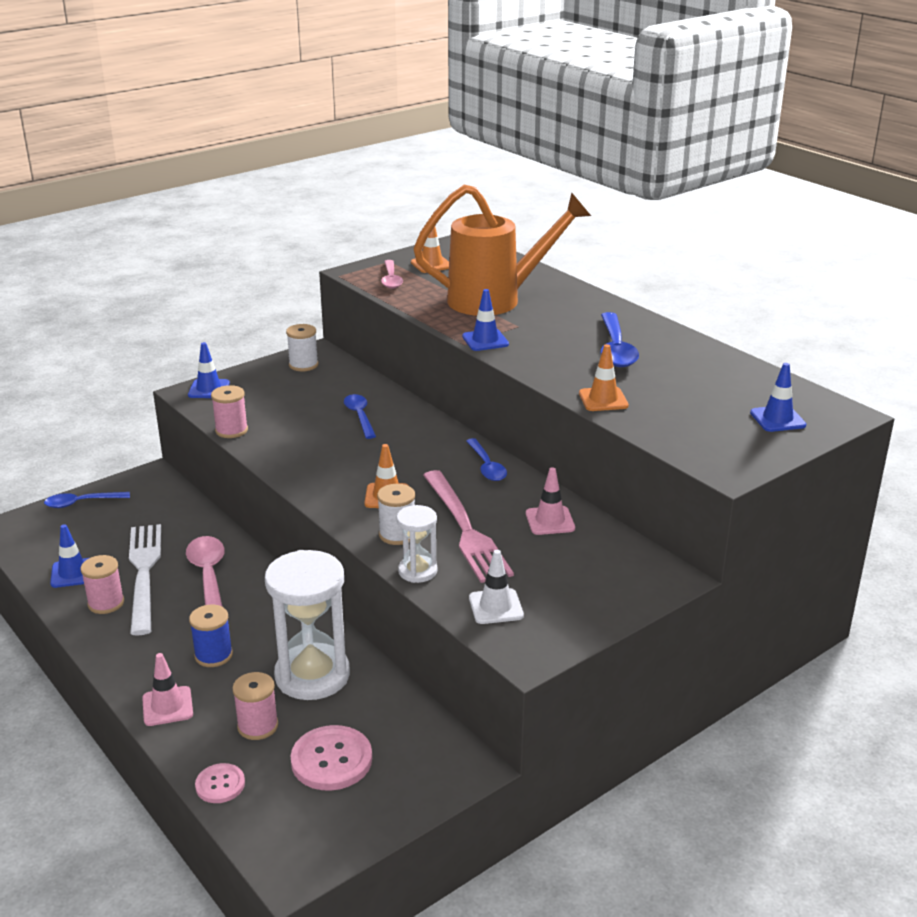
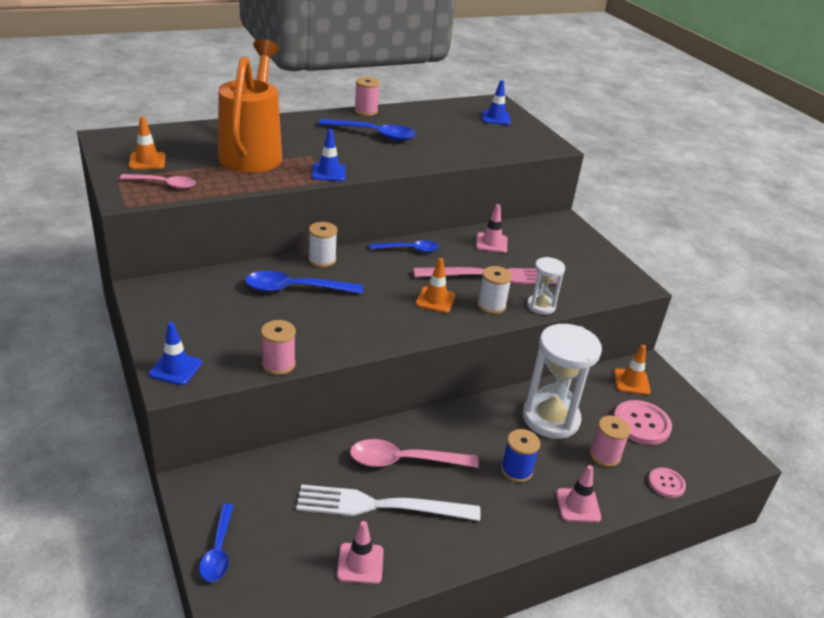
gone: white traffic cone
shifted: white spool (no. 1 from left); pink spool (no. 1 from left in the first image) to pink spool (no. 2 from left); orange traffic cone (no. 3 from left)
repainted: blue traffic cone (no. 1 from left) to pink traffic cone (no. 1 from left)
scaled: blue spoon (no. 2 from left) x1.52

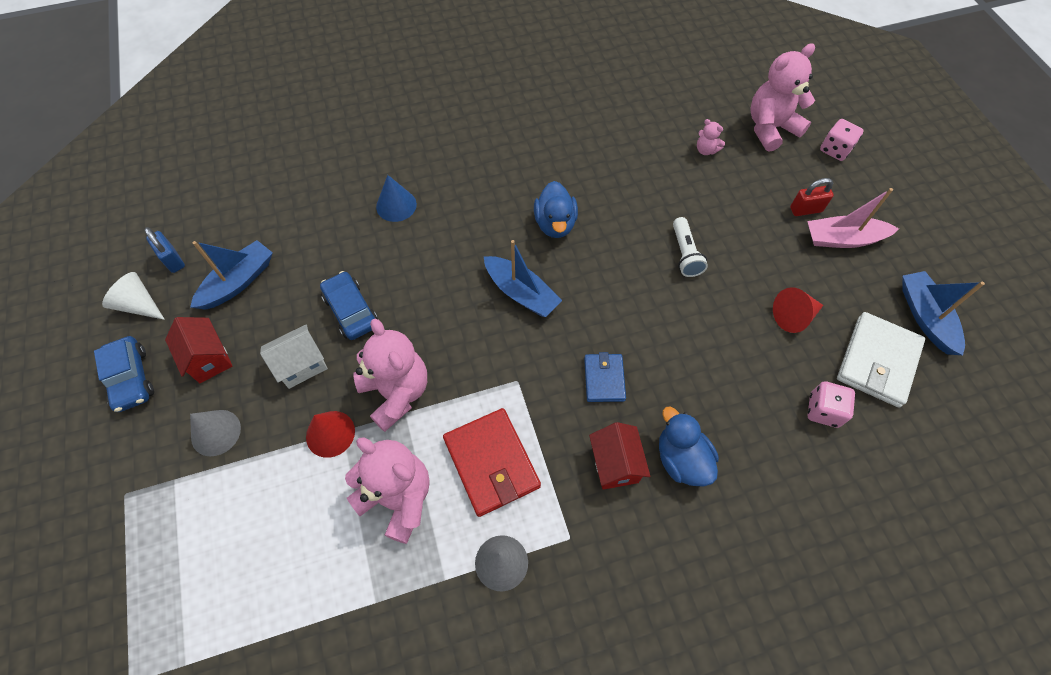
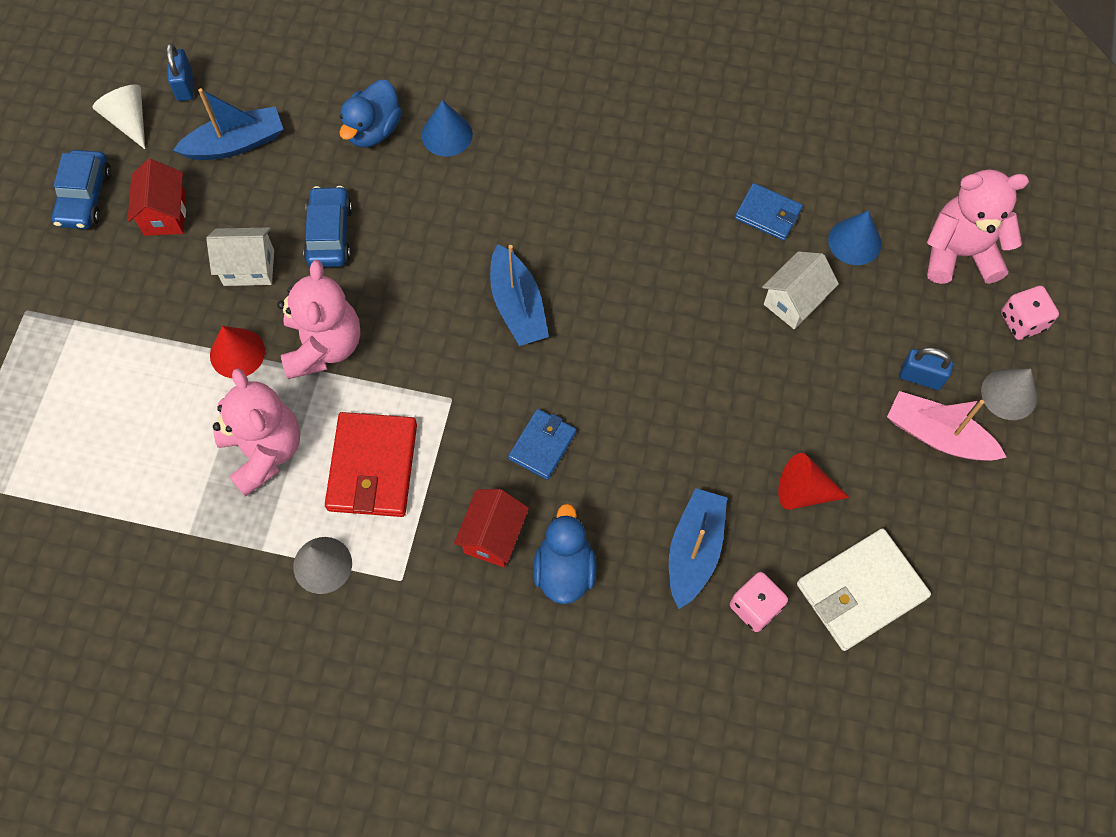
gone: white flashlight
new: blue wallet (no. 2 from left); white house (no. 2 from left)
shifted: blue duck (no. 1 from left); blue boat (no. 3 from left); grey cone (no. 1 from left in the first image) to grey cone (no. 2 from left)
swapped: pink teddy bear (no. 3 from left) to blue cone (no. 2 from left)
repainted: red padlock to blue padlock (no. 2 from left)

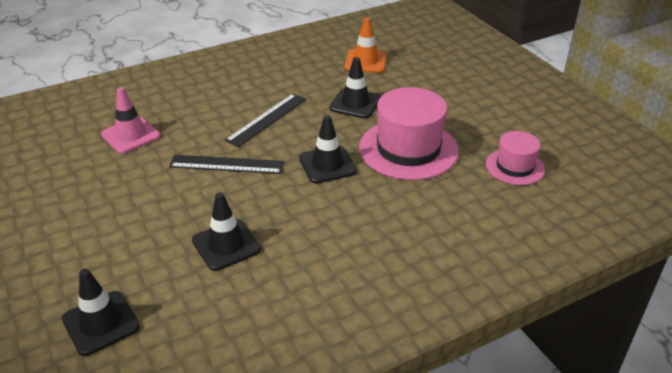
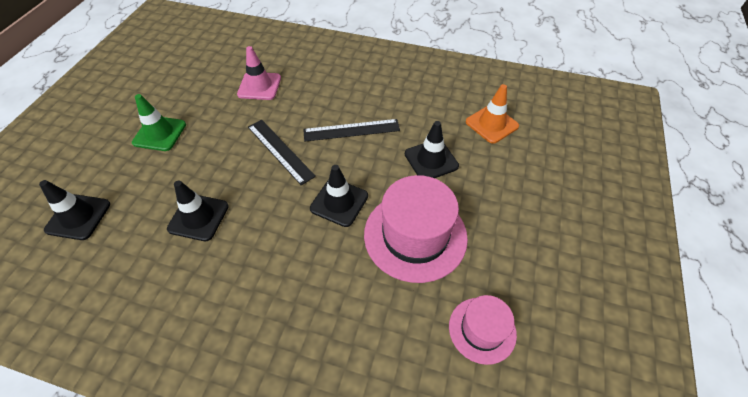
new: green traffic cone

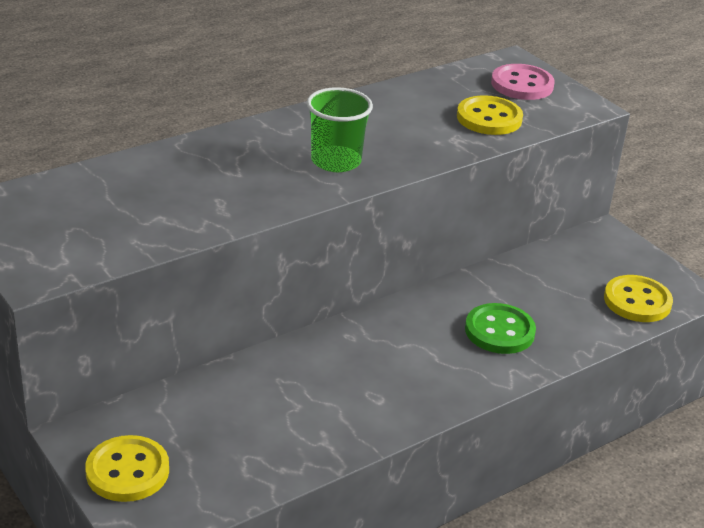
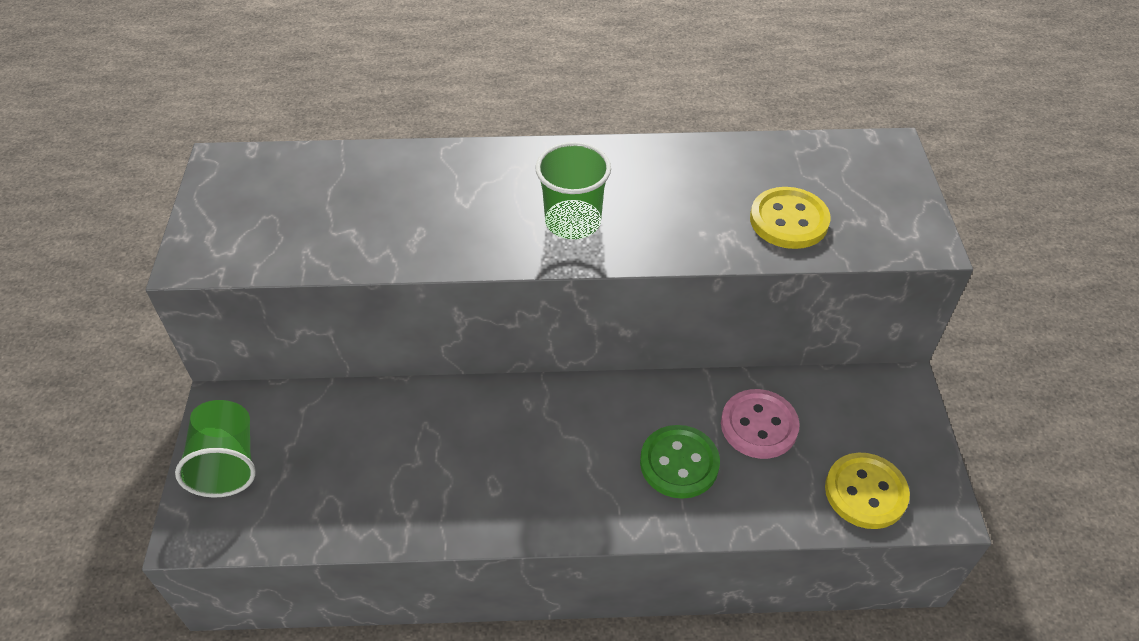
shifted: pink button
swapped: yellow button (no. 1 from left) to green cup (no. 1 from left)

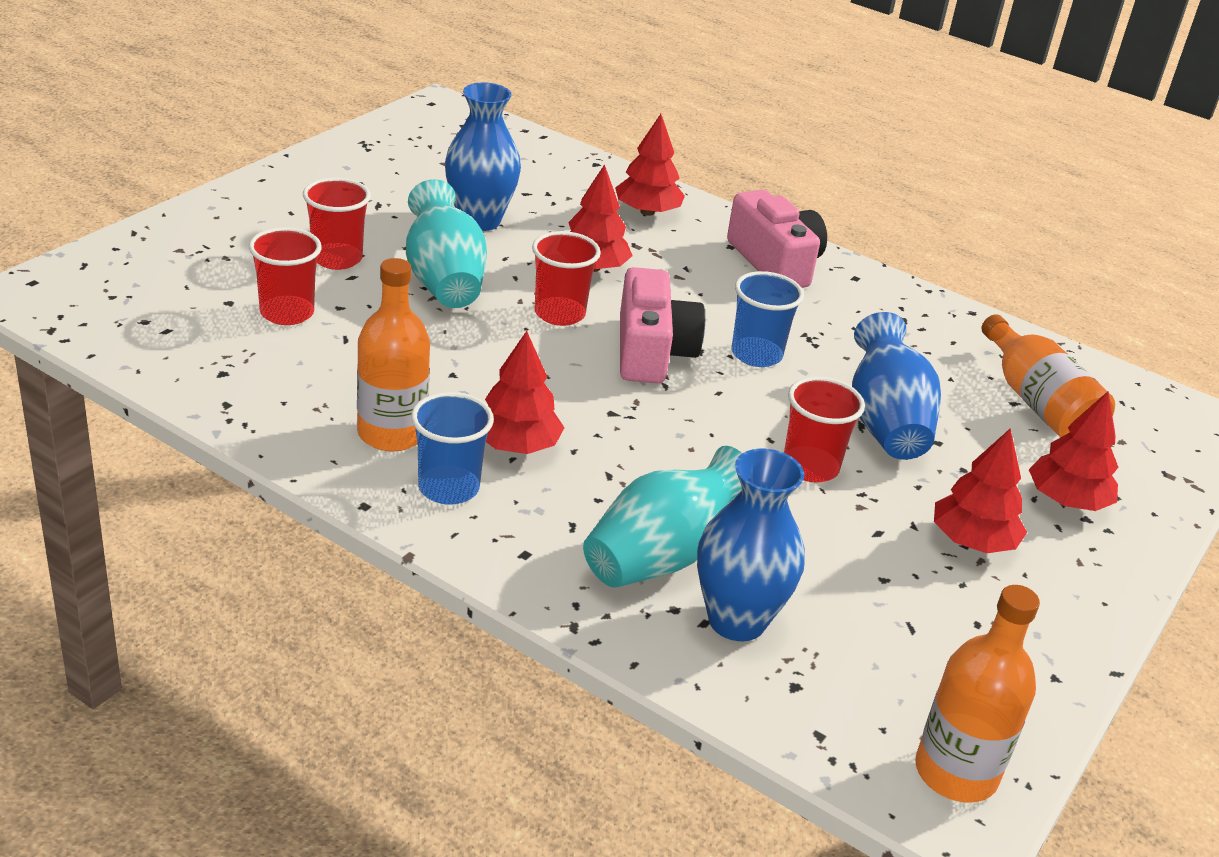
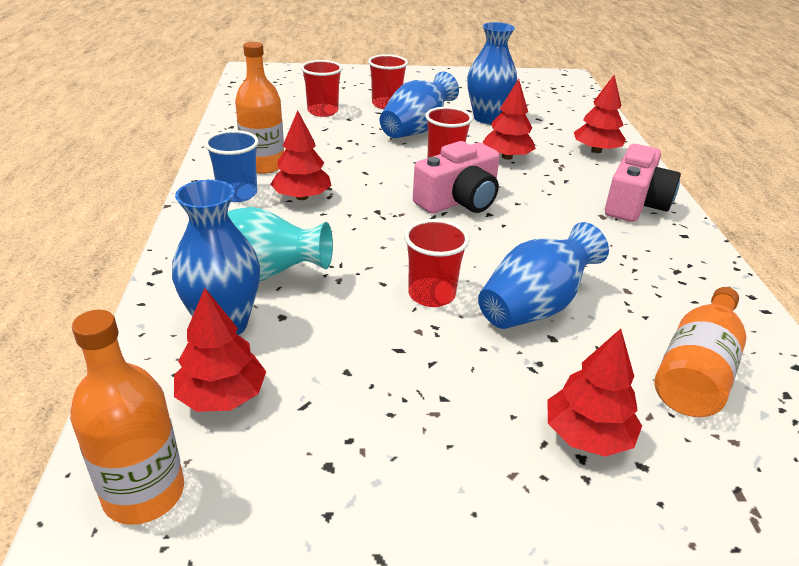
gone: blue cup (no. 2 from left)
shifted: red tree (no. 4 from left in the first image) to red tree (no. 1 from left)
repainted: turquoise vase (no. 1 from left) to blue vase (no. 2 from left)

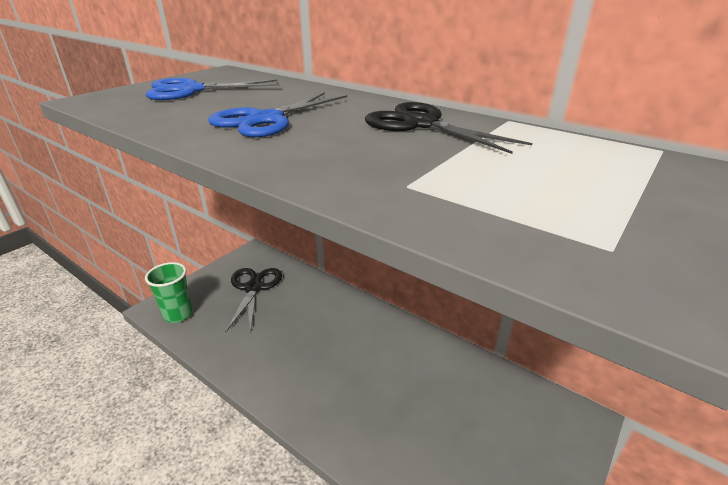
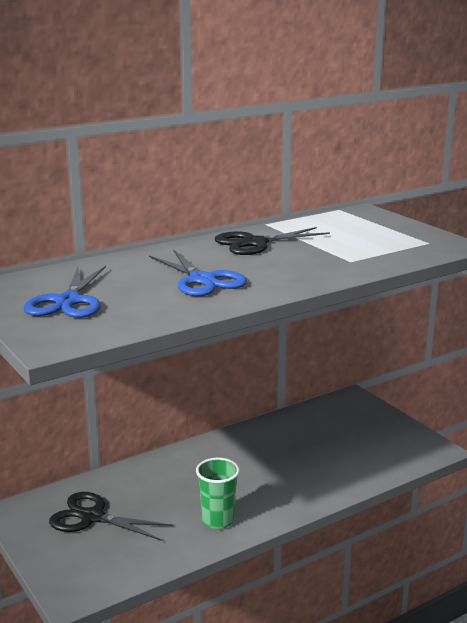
shifted: green cup

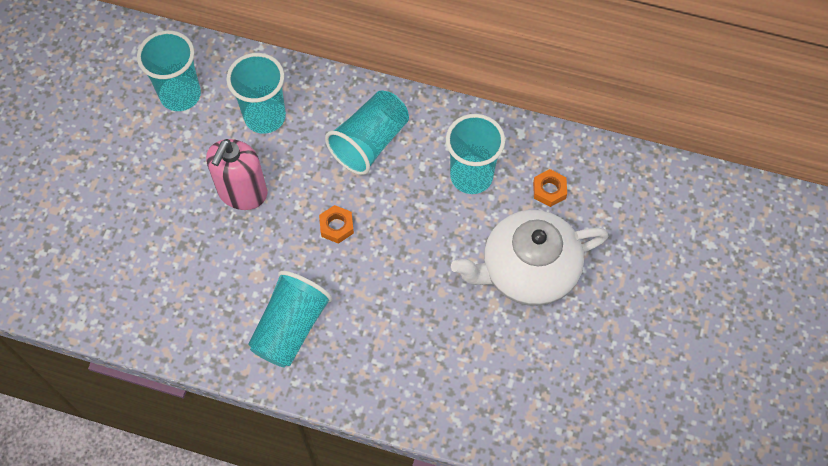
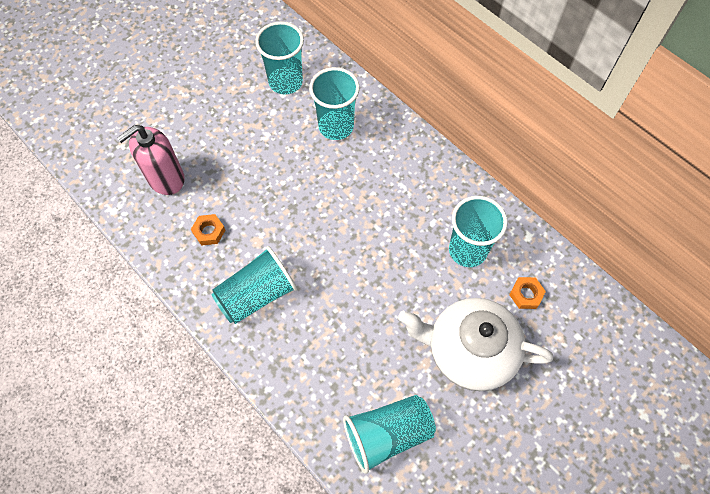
shifted: pink soap dispenser; orange nut (no. 1 from left); turquoise cup (no. 4 from left)

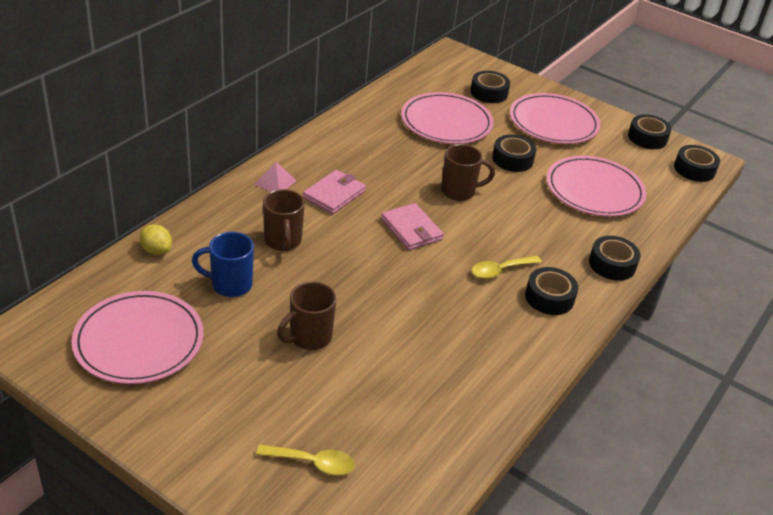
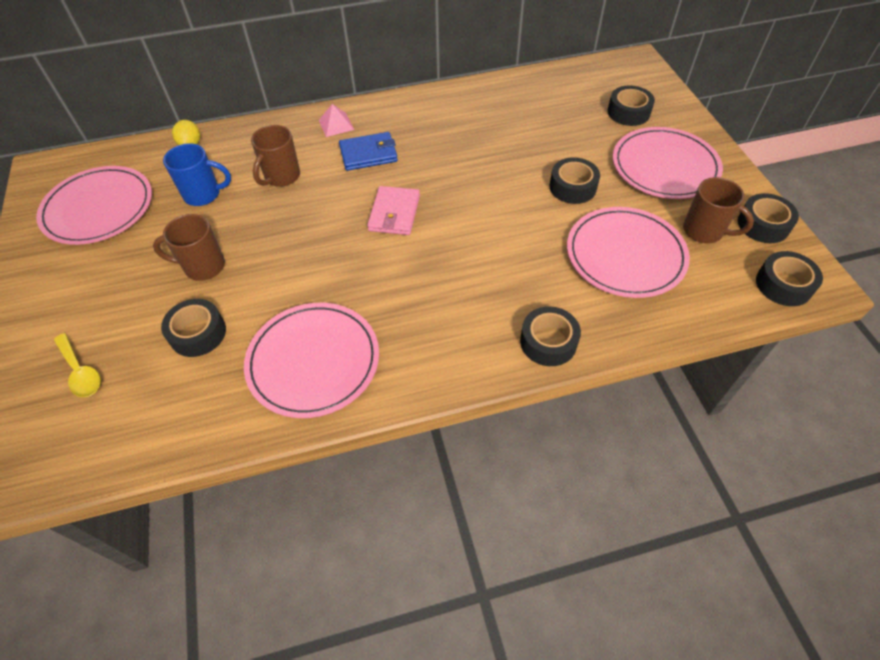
gone: yellow spoon (no. 2 from left)
shifted: black tape (no. 3 from left in the first image) to black tape (no. 1 from left); pink plate (no. 2 from left); brown mug (no. 3 from left)
repainted: pink wallet (no. 1 from left) to blue wallet
rotated: blue mug 135 degrees clockwise

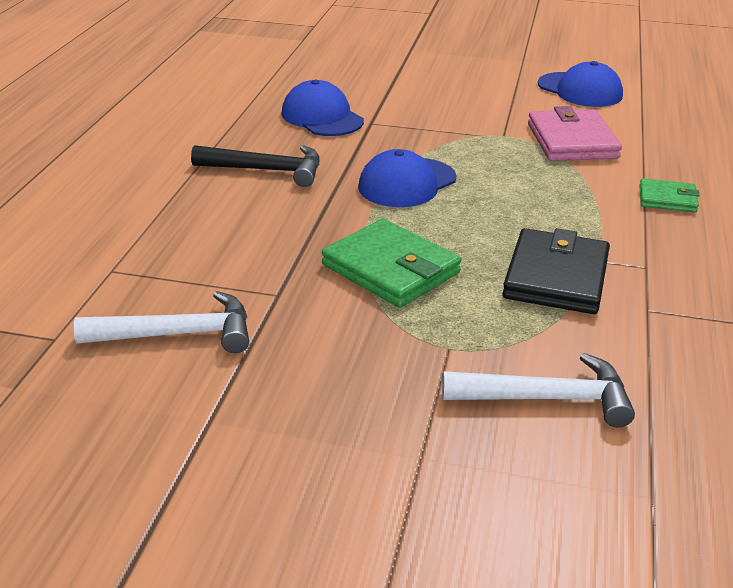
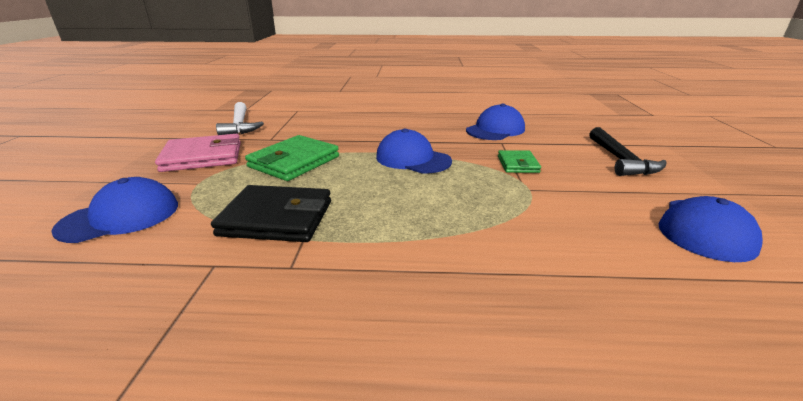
shifted: pink wallet; green wallet (no. 2 from left); black hammer
swapped: white hammer (no. 2 from left) to blue cap (no. 1 from left)

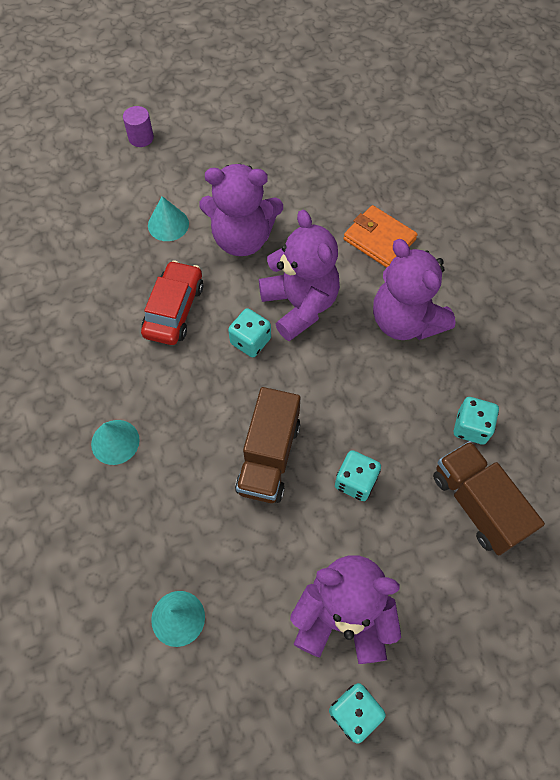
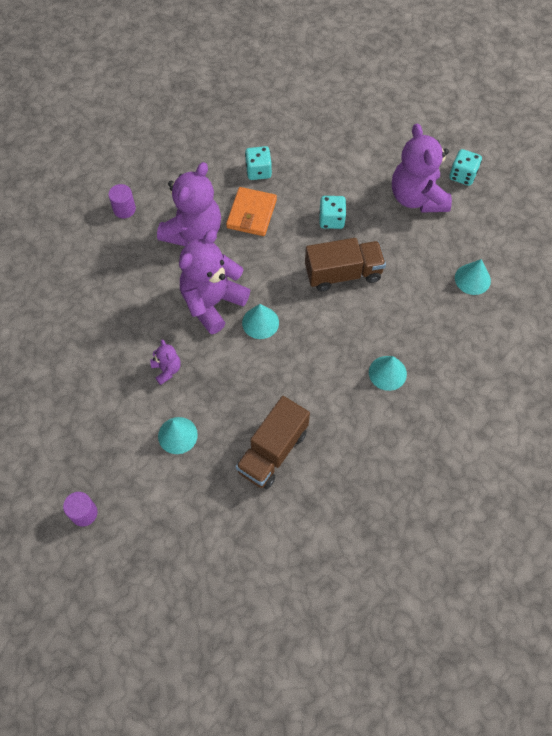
gone: red car
new: purple cylinder (no. 2 from left)
shifted: orange wallet; brown truck (no. 2 from left in the first image) to brown truck (no. 1 from left)
swapped: turquoise dice (no. 1 from left) to turquoise cone (no. 2 from left)
scaled: purple teddy bear (no. 1 from left) x0.46

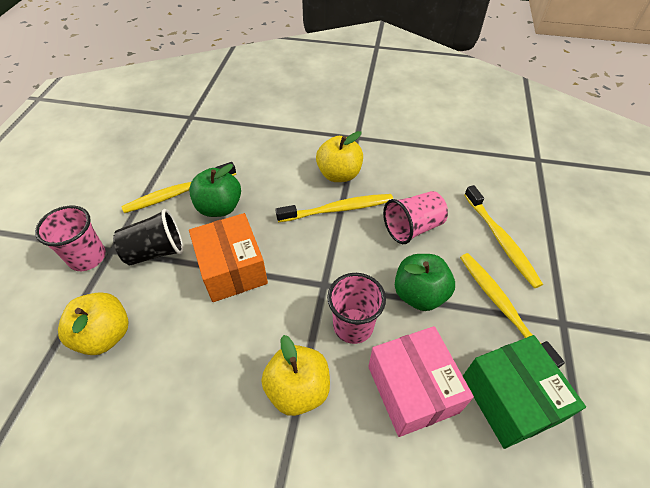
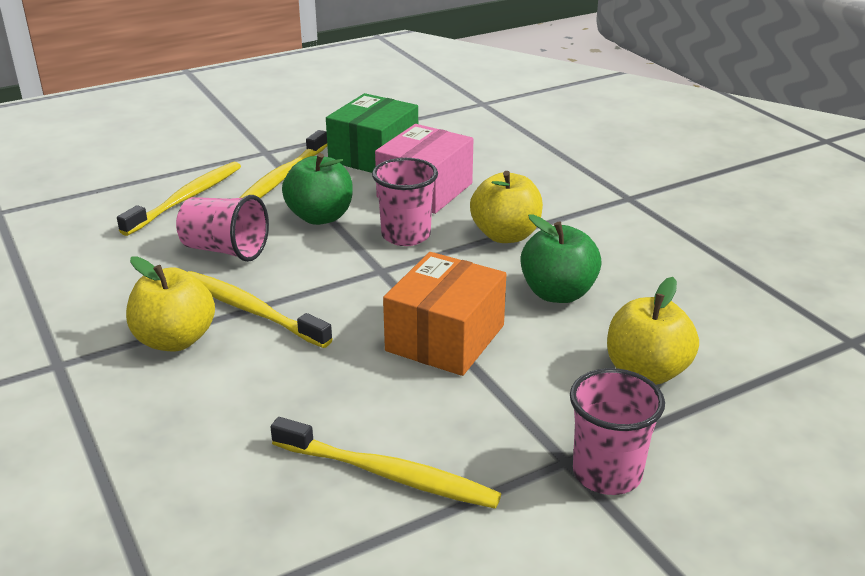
gone: black cup
shifted: green apple (no. 1 from left in the first image) to green apple (no. 2 from left)

